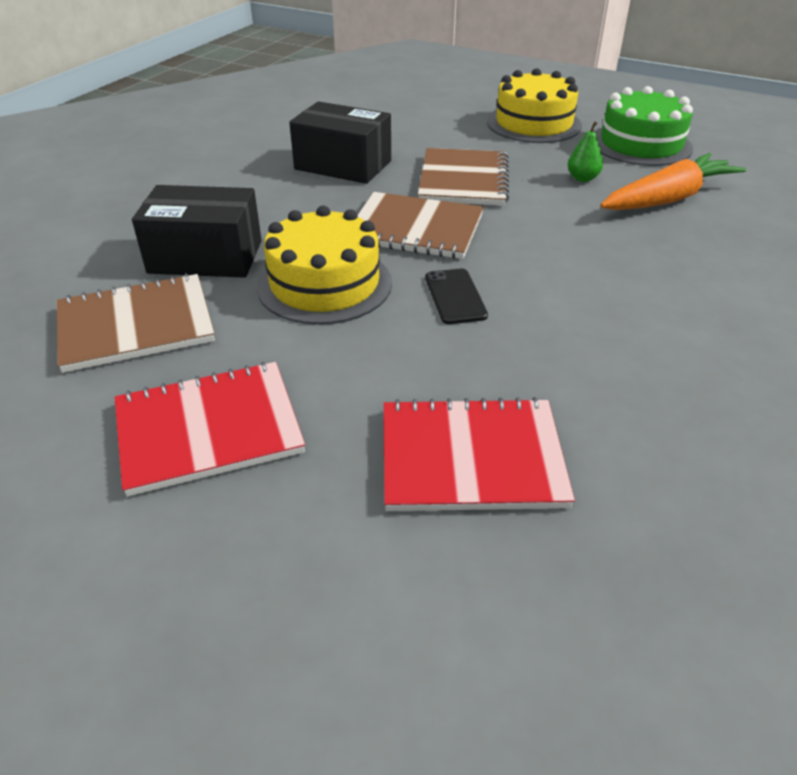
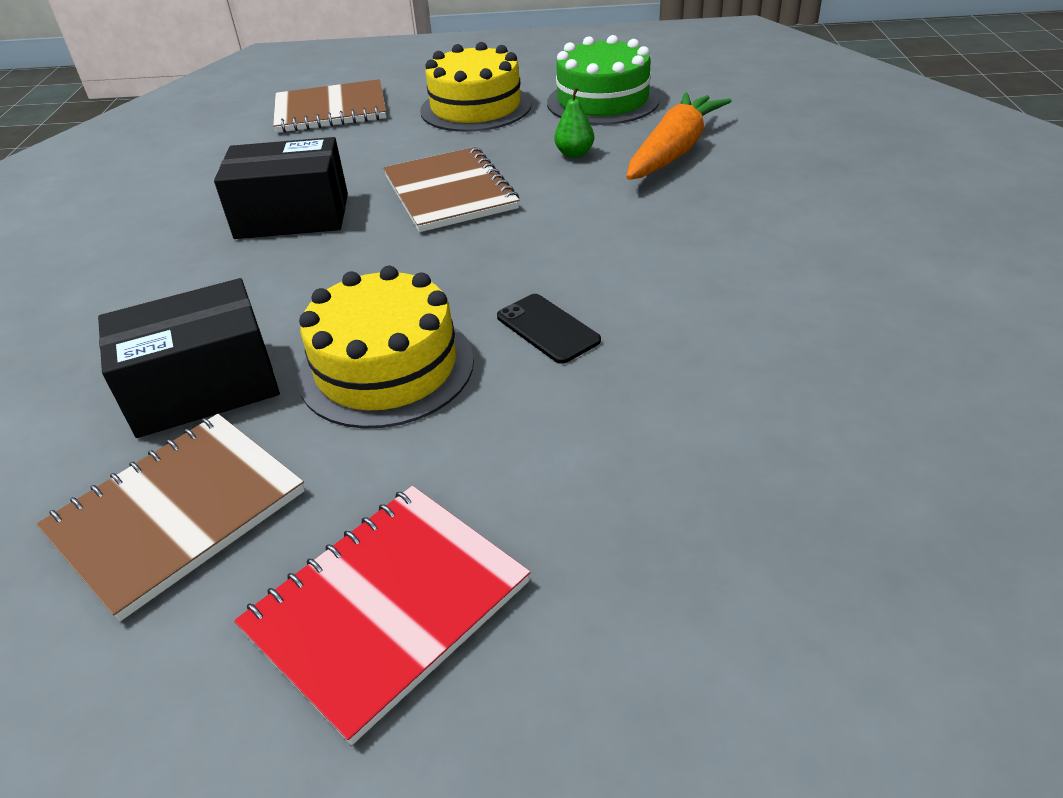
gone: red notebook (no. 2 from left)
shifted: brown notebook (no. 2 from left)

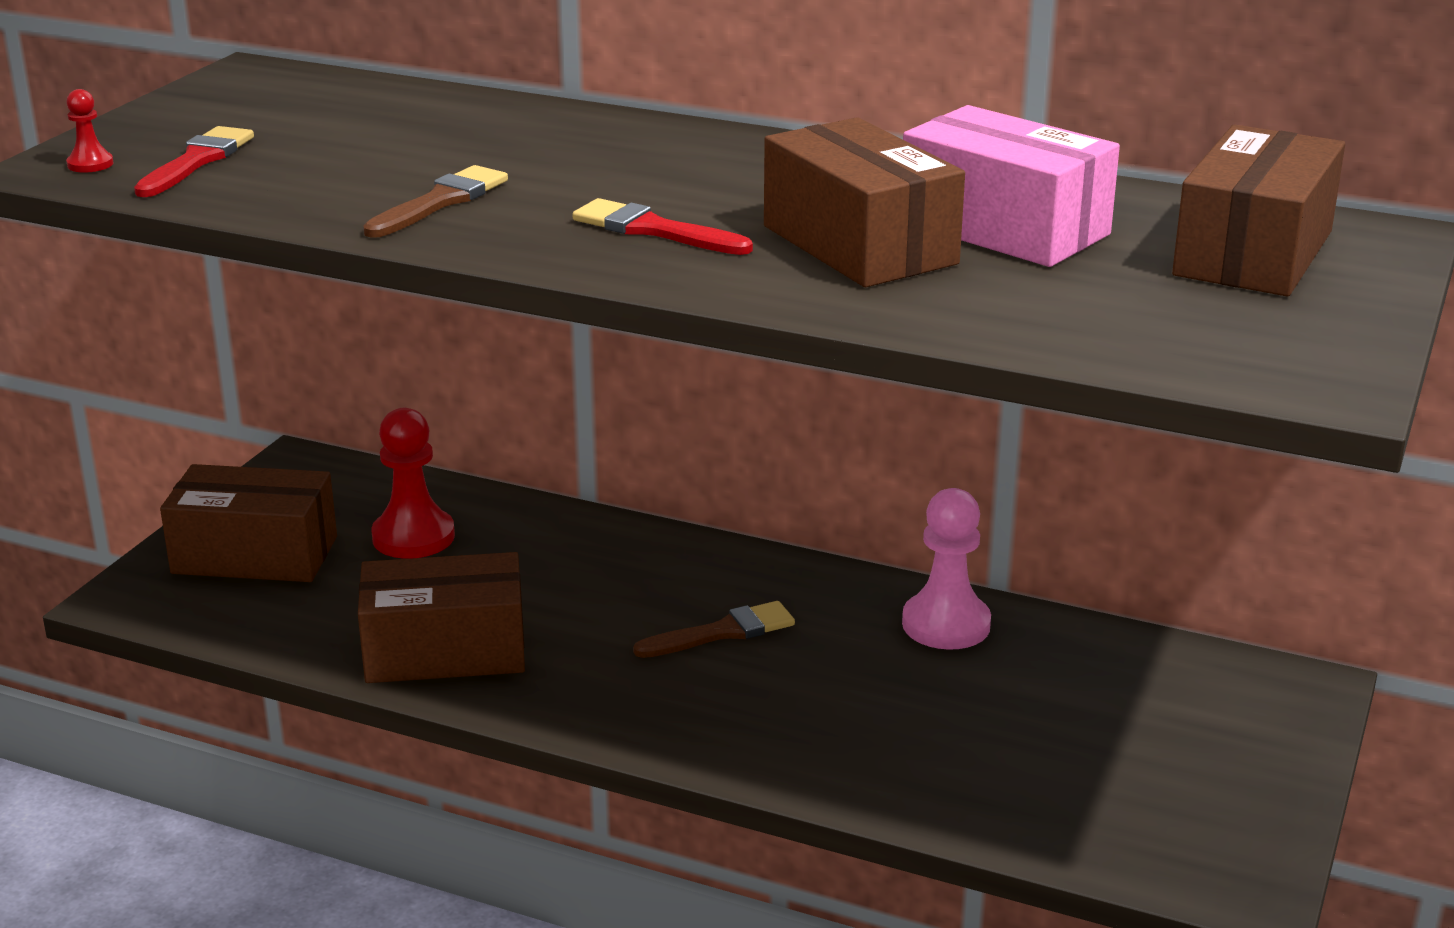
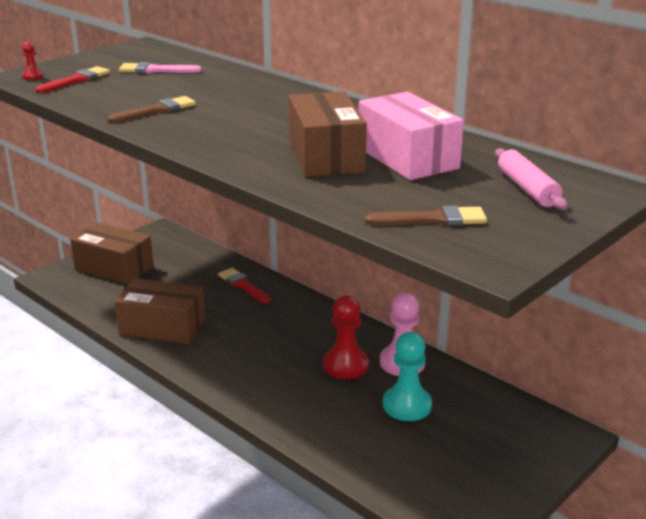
new: pink brush; turquoise pawn
shifted: red brush (no. 2 from left); red pawn (no. 2 from left); brown brush (no. 2 from left)
swapped: brown box (no. 4 from left) to pink rolling pin

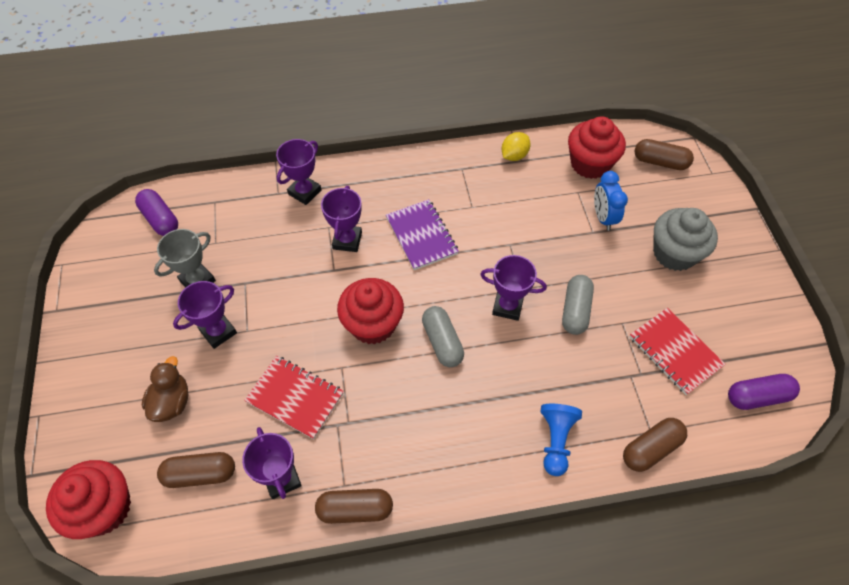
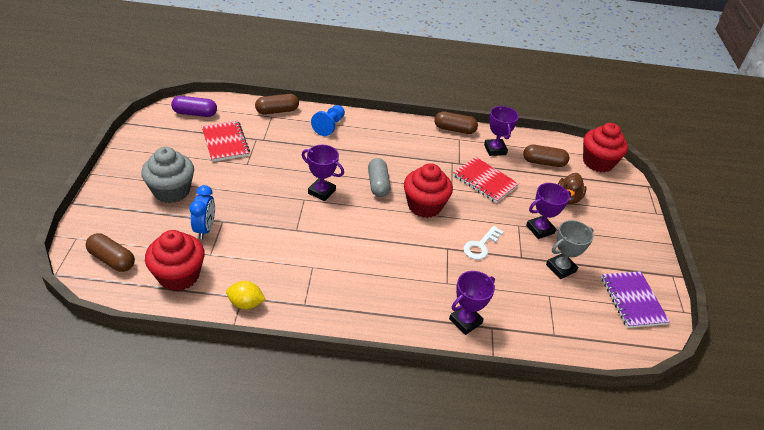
gone: purple capsule (no. 1 from left); purple trophy (no. 4 from left); grey capsule (no. 2 from left)
new: white key
shifted: purple notebook
rotated: yellow lemon 45 degrees clockwise

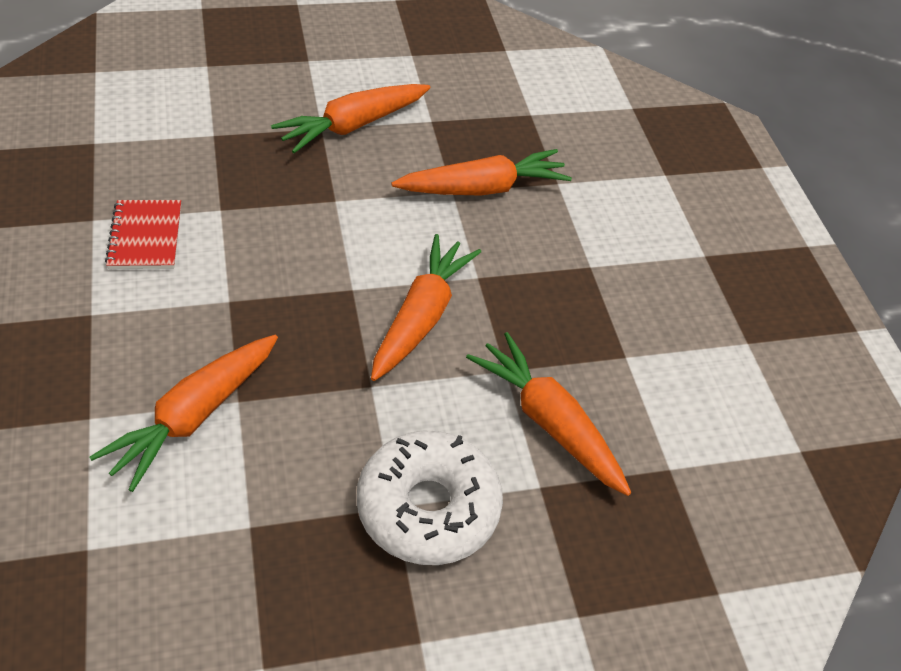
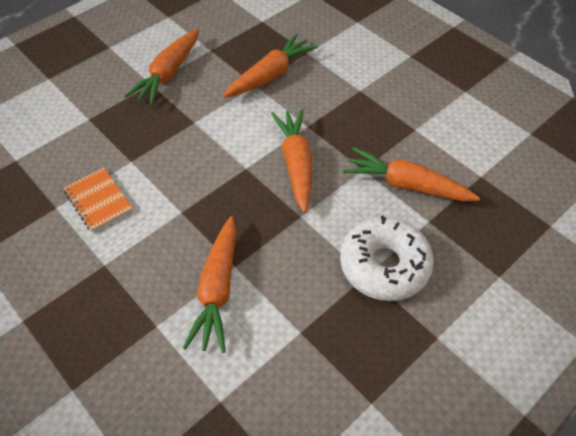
repainted: red notebook to orange notebook

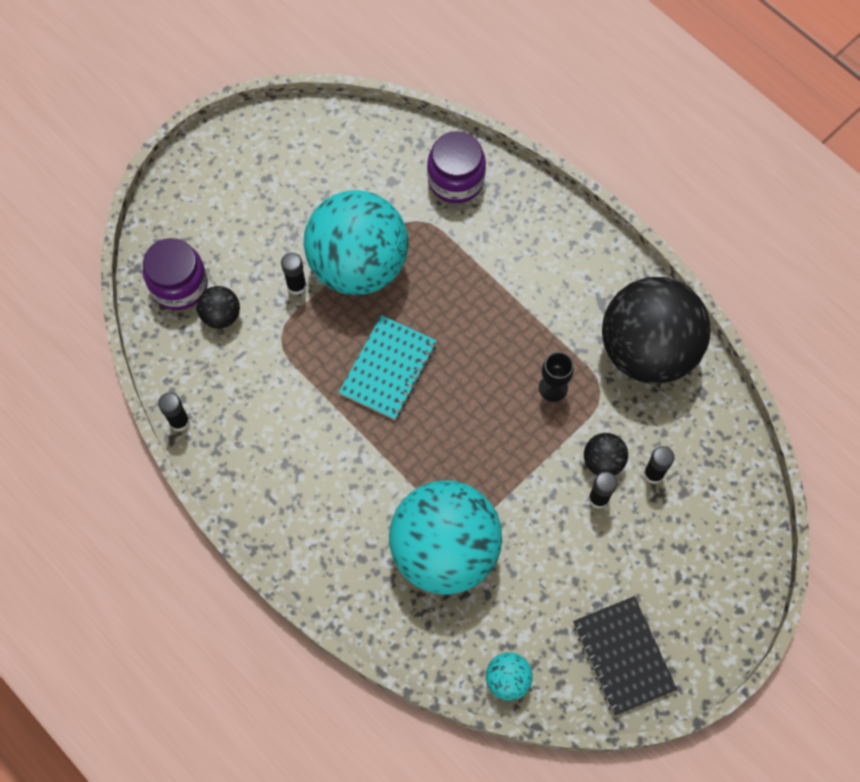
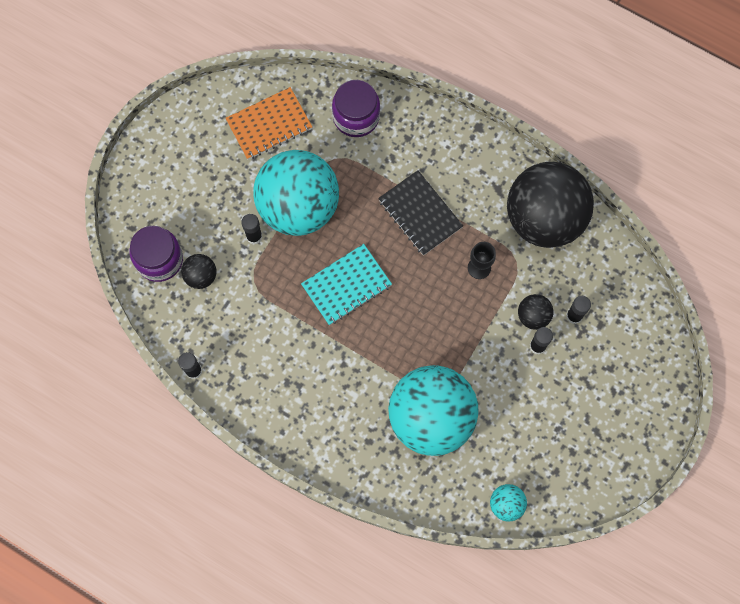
new: orange notebook
shifted: black notebook
rotated: turquoise notebook 45 degrees clockwise

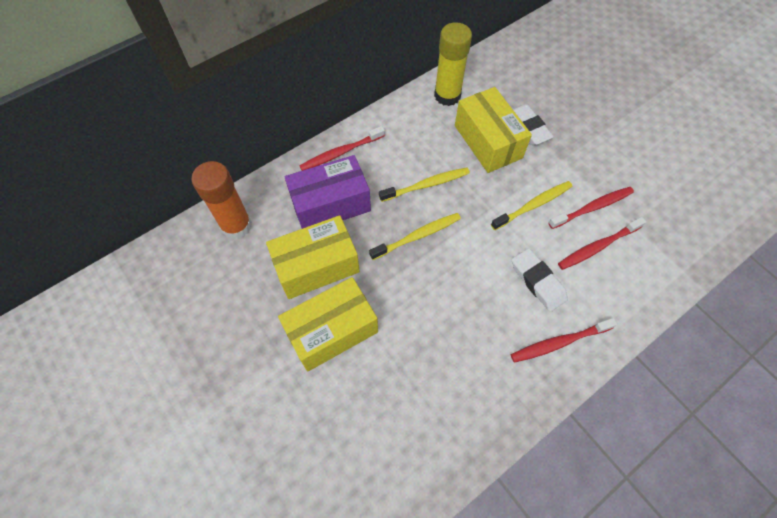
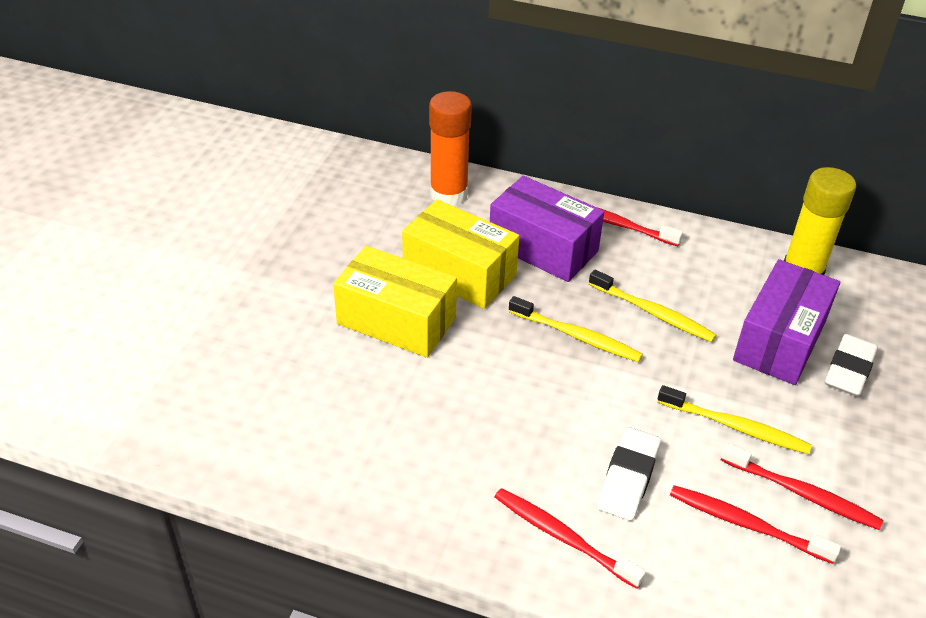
repainted: yellow box (no. 3 from left) to purple box (no. 2 from left)

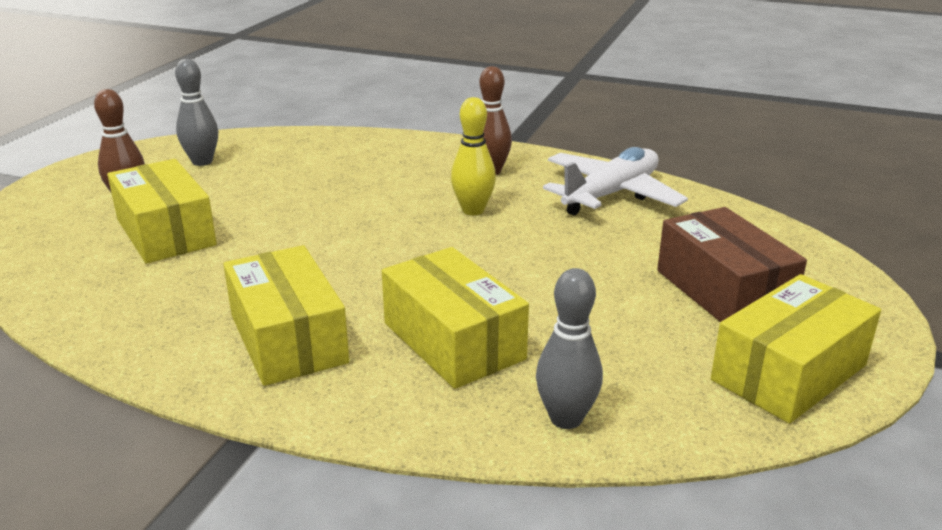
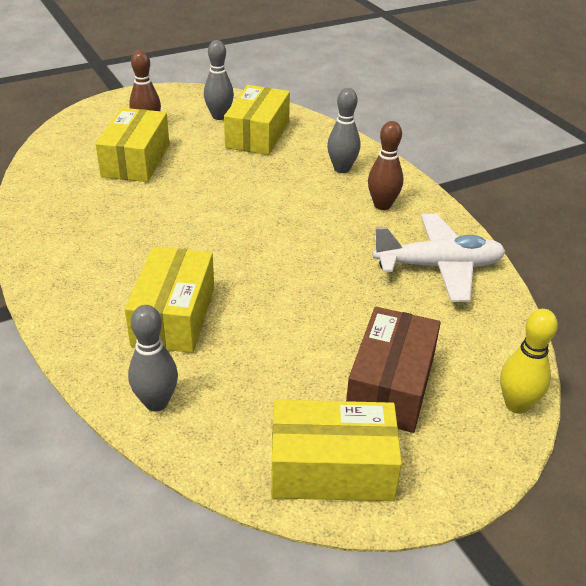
new: grey bowling pin (no. 3 from left)
shifted: yellow box (no. 2 from left in the first image) to yellow box (no. 3 from left); yellow bowling pin

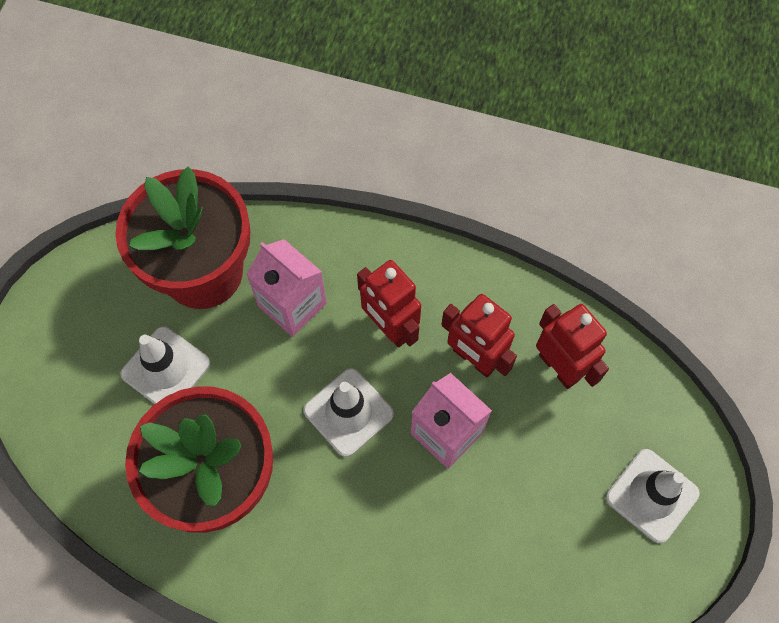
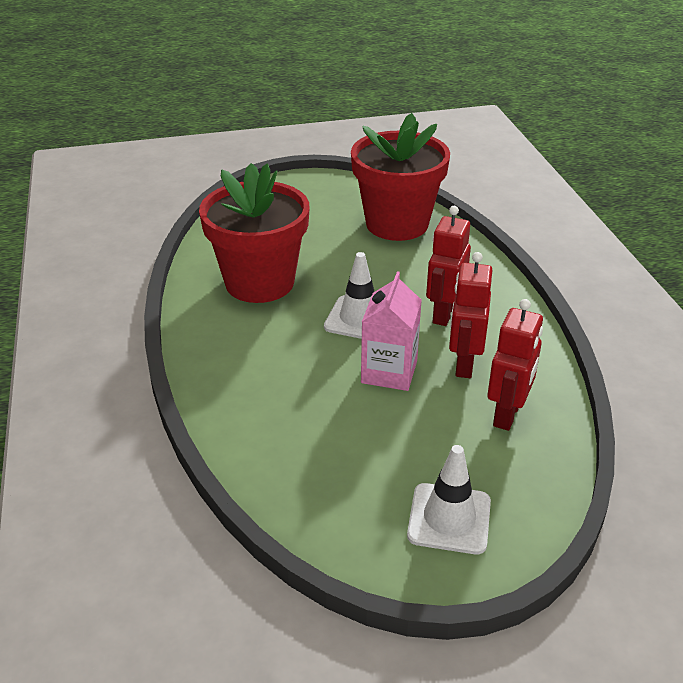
gone: white traffic cone (no. 1 from left); pink carton (no. 1 from left)

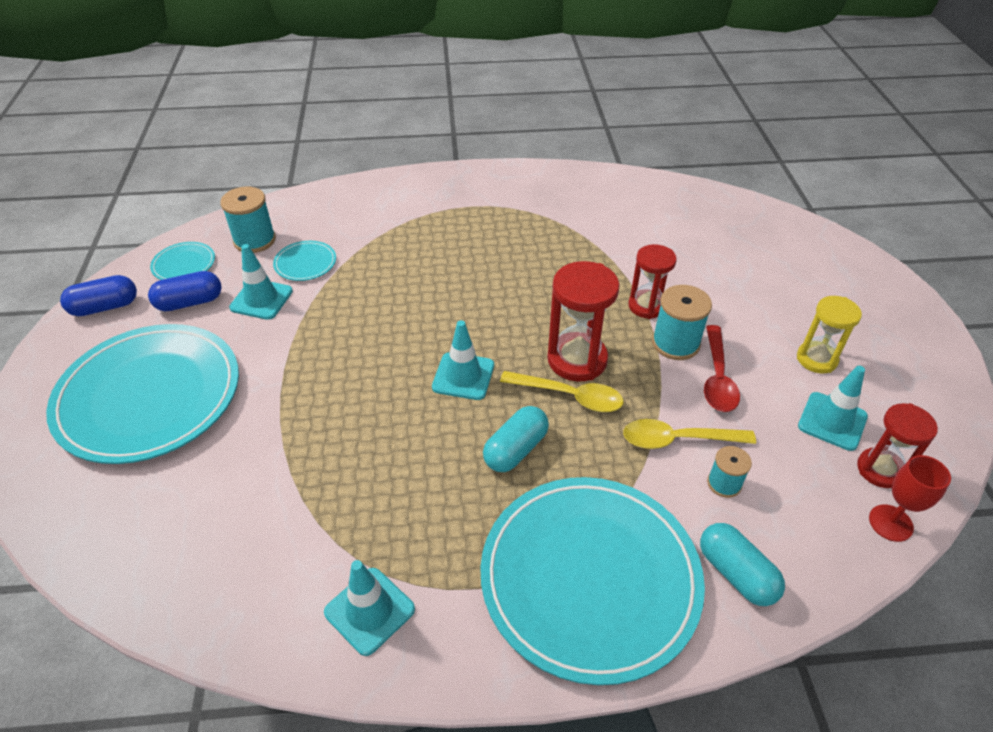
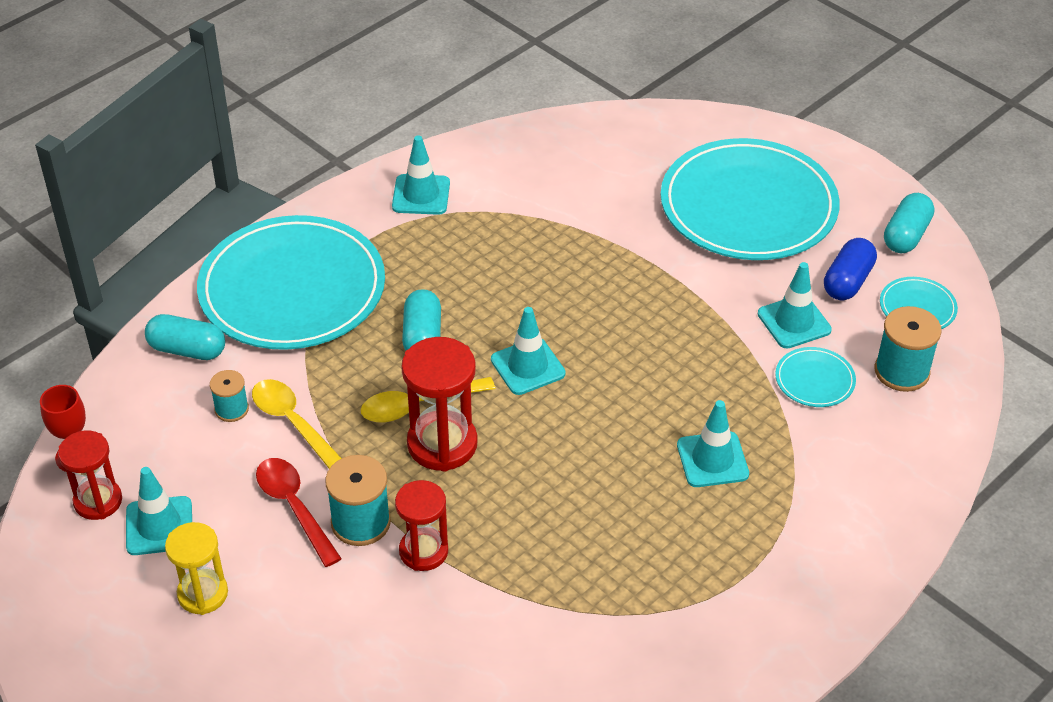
new: turquoise traffic cone (no. 4 from left)
repainted: blue capsule (no. 1 from left) to turquoise capsule (no. 3 from left)
rotated: yellow spoon (no. 2 from left in the first image) 90 degrees counterclockwise

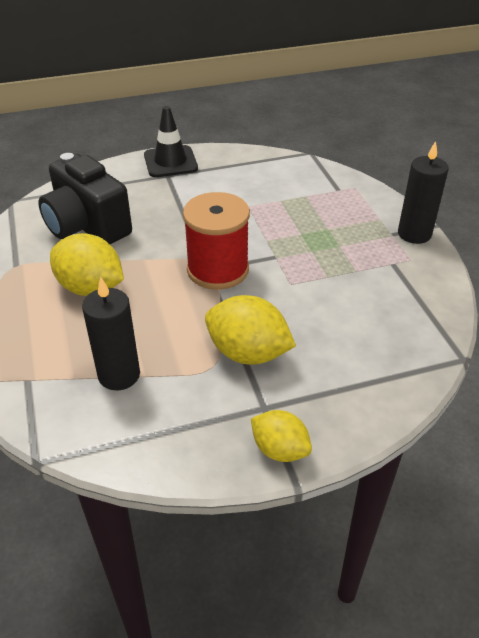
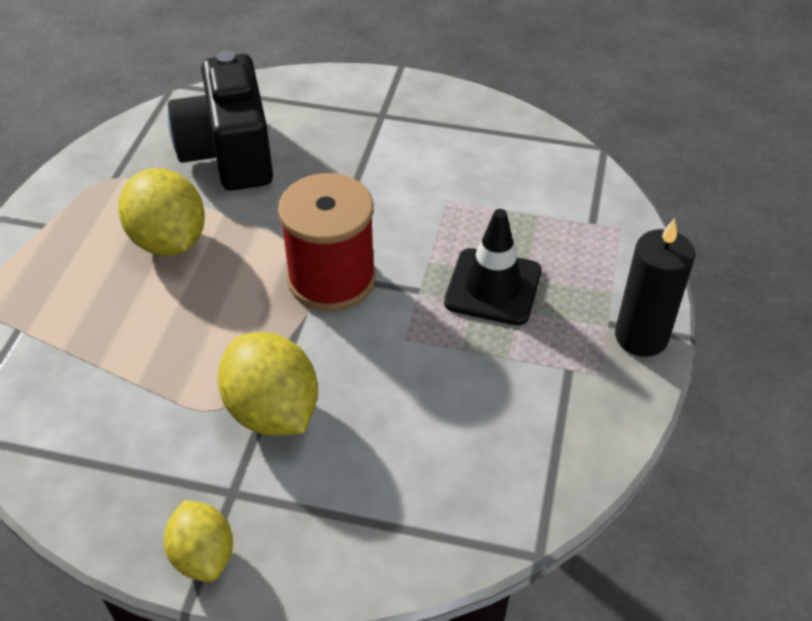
gone: black candle (no. 1 from left)
shifted: black traffic cone

